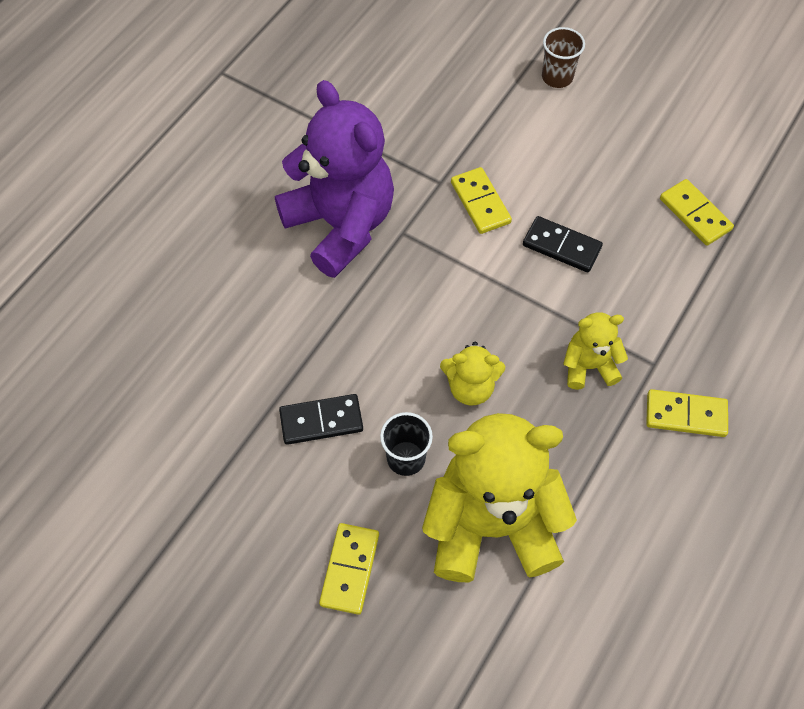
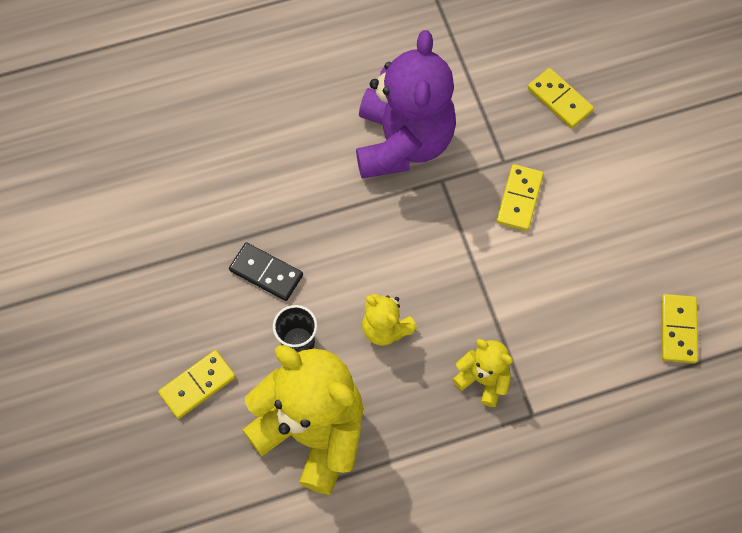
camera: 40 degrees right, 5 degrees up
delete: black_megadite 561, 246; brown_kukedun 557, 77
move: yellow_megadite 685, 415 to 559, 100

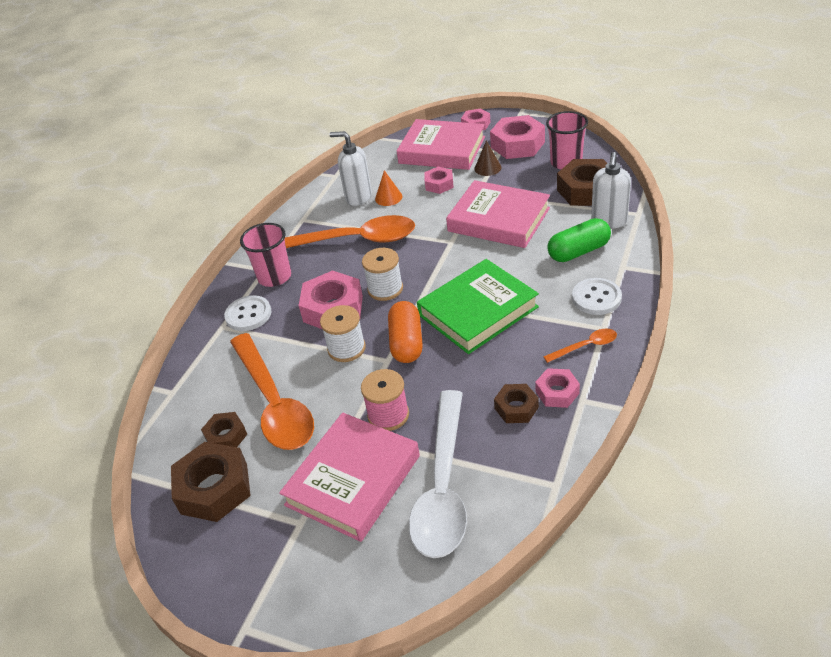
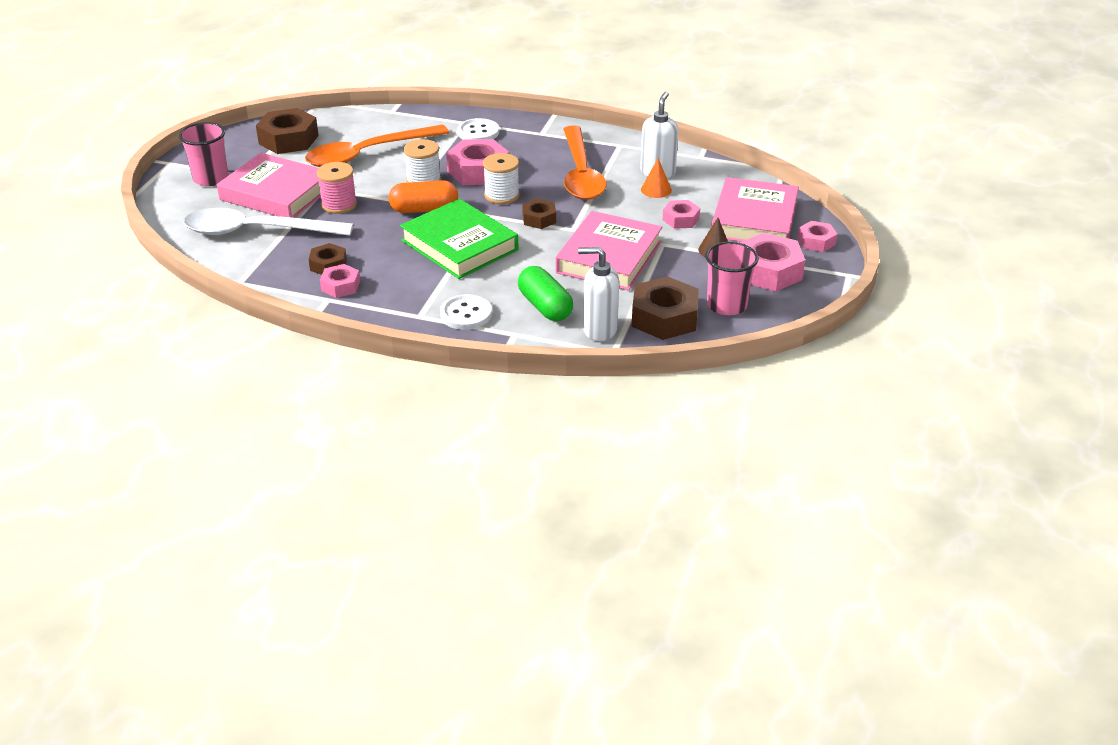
camera: 80 degrees right, 5 degrees down
delete: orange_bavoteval 585, 346
move: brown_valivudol 226, 436 to 539, 219; pink_kukedun 274, 277 to 211, 179

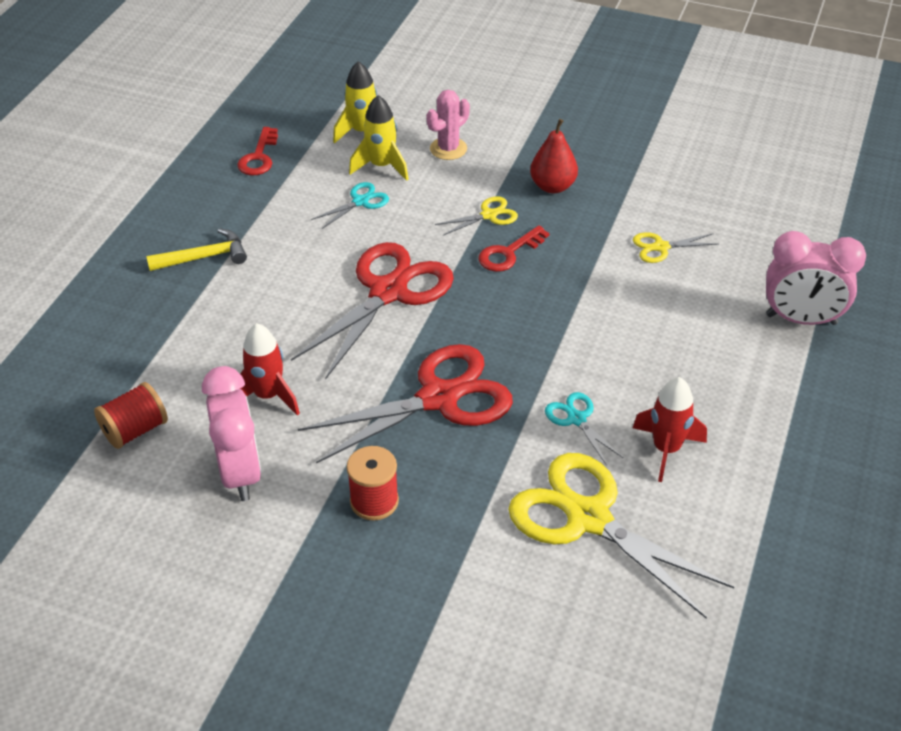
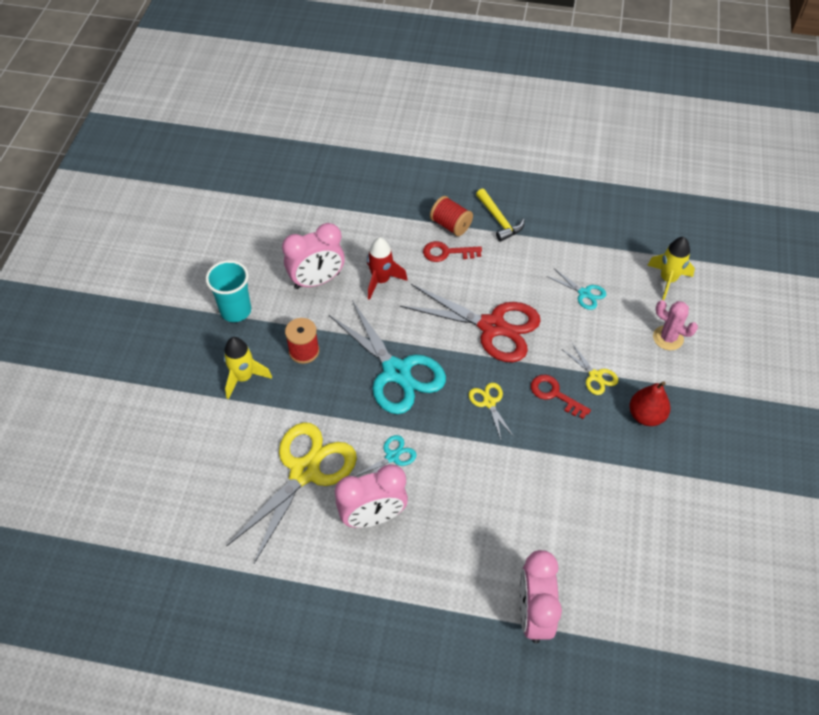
camera: 80 degrees right, 10 degrees up
insert: turquoise_kukedun 236, 311
move: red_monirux 135, 430 to 451, 225; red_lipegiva 259, 157 to 447, 252; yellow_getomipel 381, 166 to 244, 377; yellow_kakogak 661, 247 to 489, 402
replace: red_getomipel 666, 449 to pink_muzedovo 373, 516
recolor: red_kakogak 439, 398 to turquoise_kakogak 396, 372

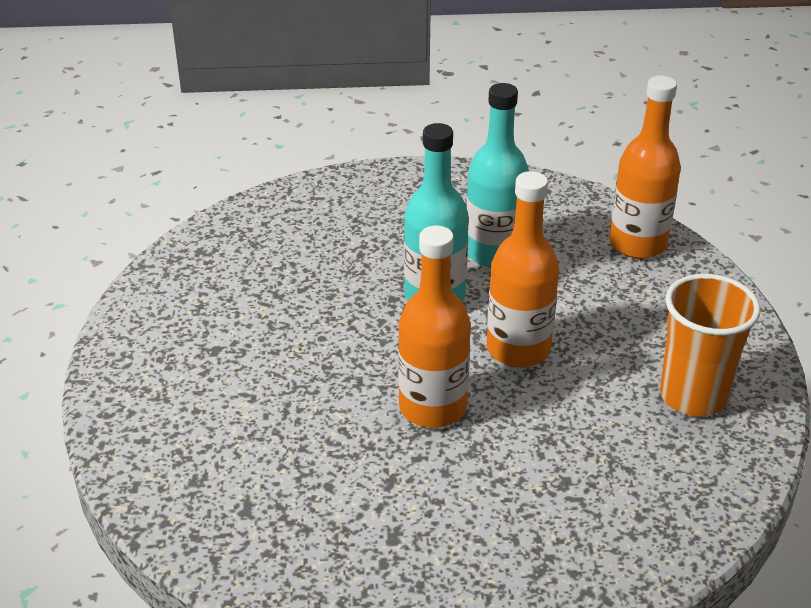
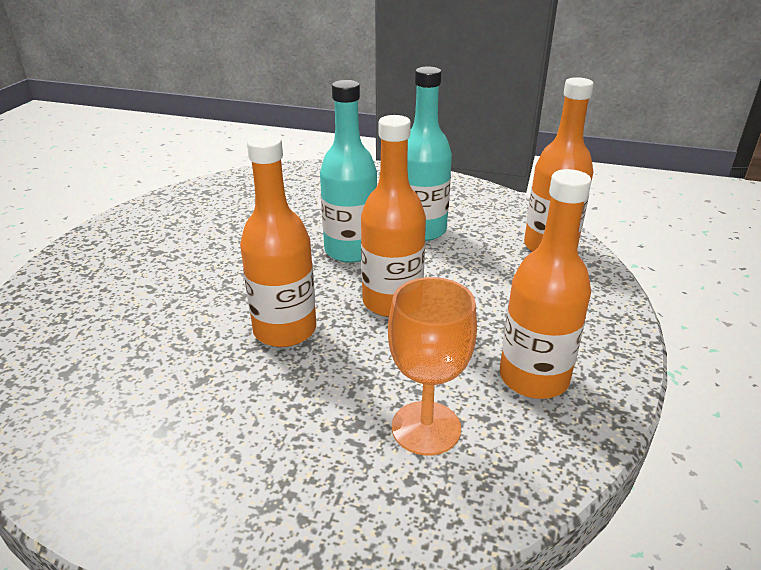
camera: 20 degrees right, 5 degrees down
insert: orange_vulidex 426, 428
replace: orange_kukedun 693, 396 to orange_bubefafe 533, 378

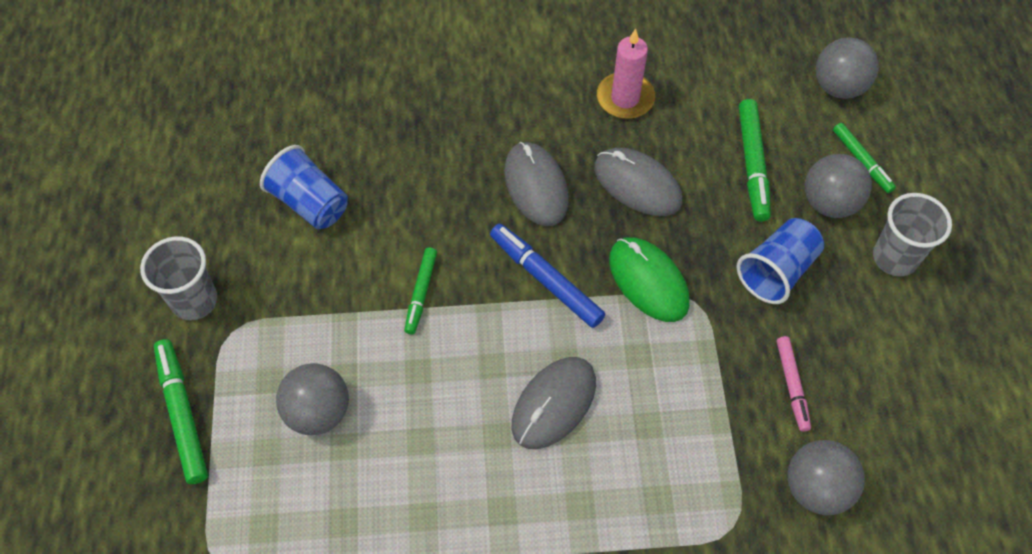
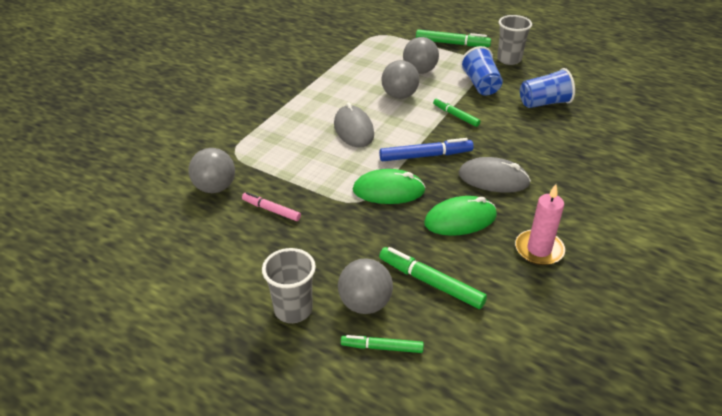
camera: 125 degrees right, 20 degrees down
move: blue_kukedun 776, 271 to 481, 85; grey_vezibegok 838, 87 to 399, 95
recolor: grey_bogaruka 637, 184 to green_bogaruka 460, 219

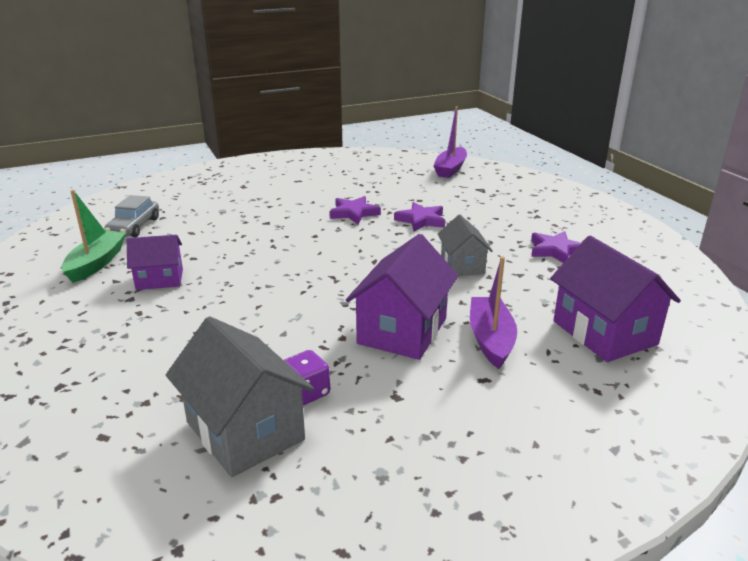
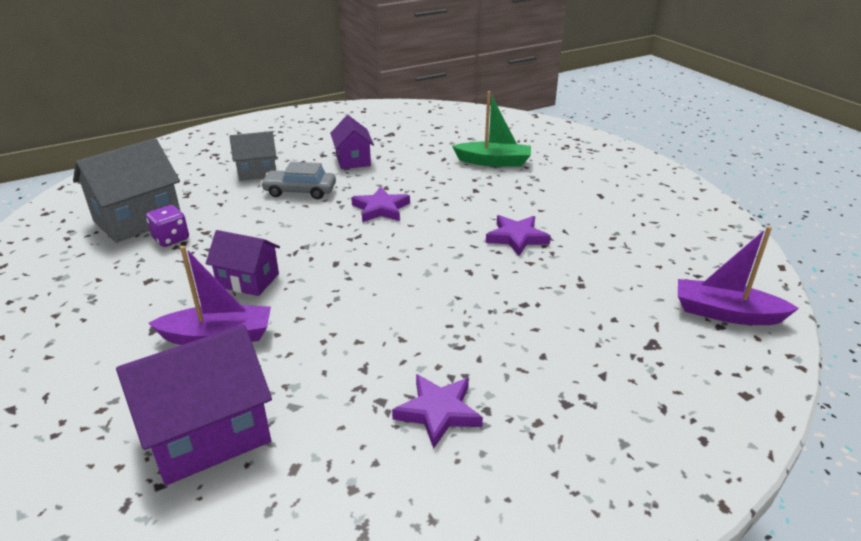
camera: 85 degrees right, 5 degrees up
move: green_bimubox 96, 263 to 493, 162; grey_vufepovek 134, 227 to 300, 191; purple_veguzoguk 421, 220 to 380, 209; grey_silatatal 462, 265 to 257, 172
resize: purple_silatatal 402, 331 = 248, 280 x0.61

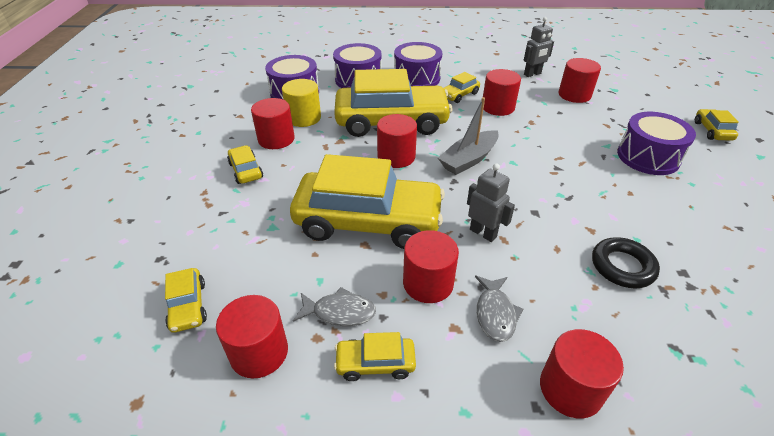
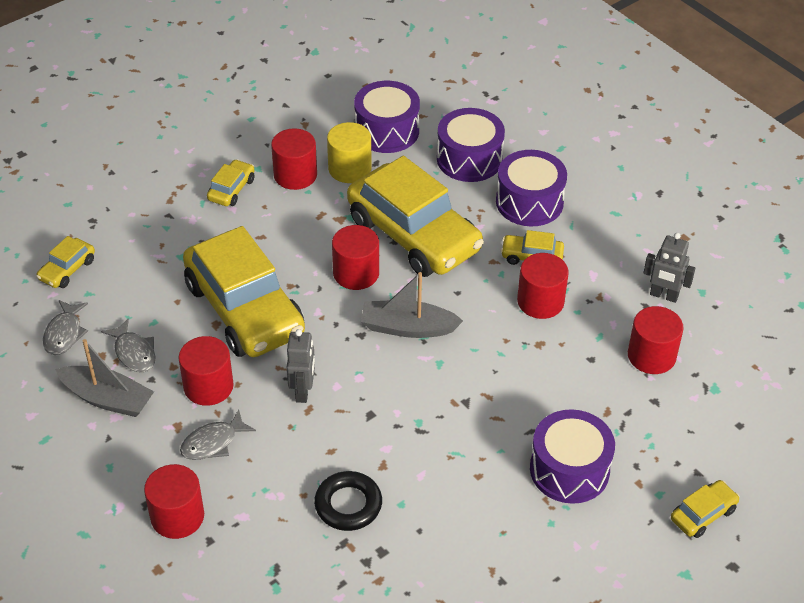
camera: 50 degrees right, 5 degrees up
replace: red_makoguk 259, 352 to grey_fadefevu 64, 333; yellow_vufepovek 375, 363 to grey_bimubox 107, 399

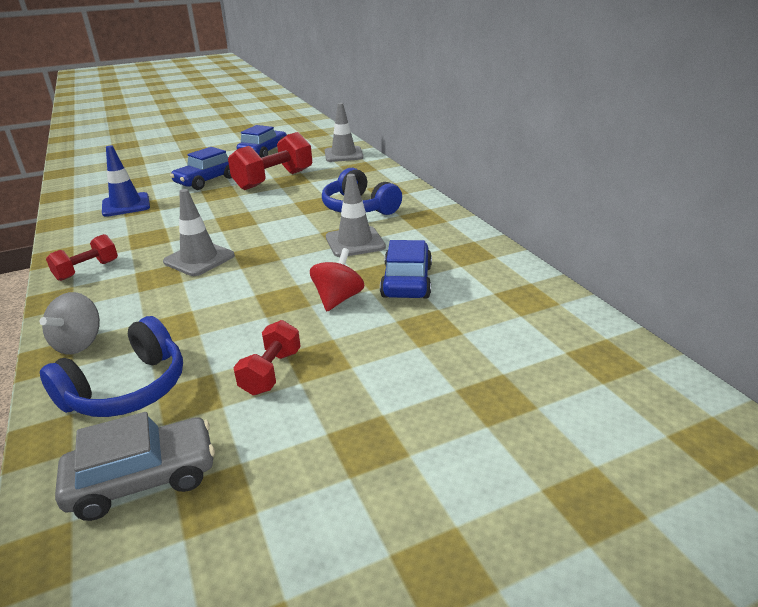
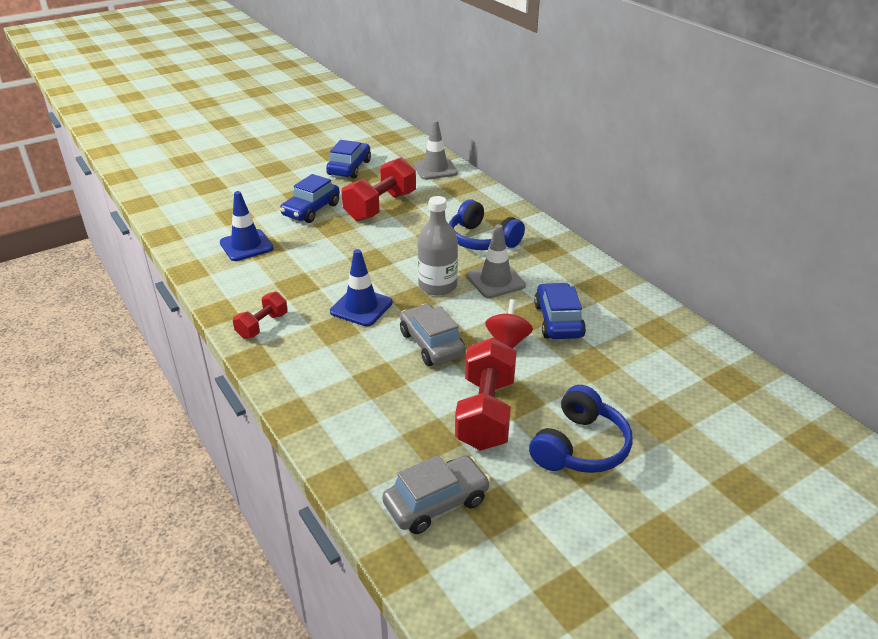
camera: 10 degrees left, 5 degrees up
delete: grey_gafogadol 79, 343
insert: grey_vufepovek 432, 344; grey_bubefafe 437, 286
move: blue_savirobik 127, 389 to 580, 447
recolor: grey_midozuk 199, 259 to blue_midozuk 361, 307
resize: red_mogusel 271, 372 = 485, 413 x1.80

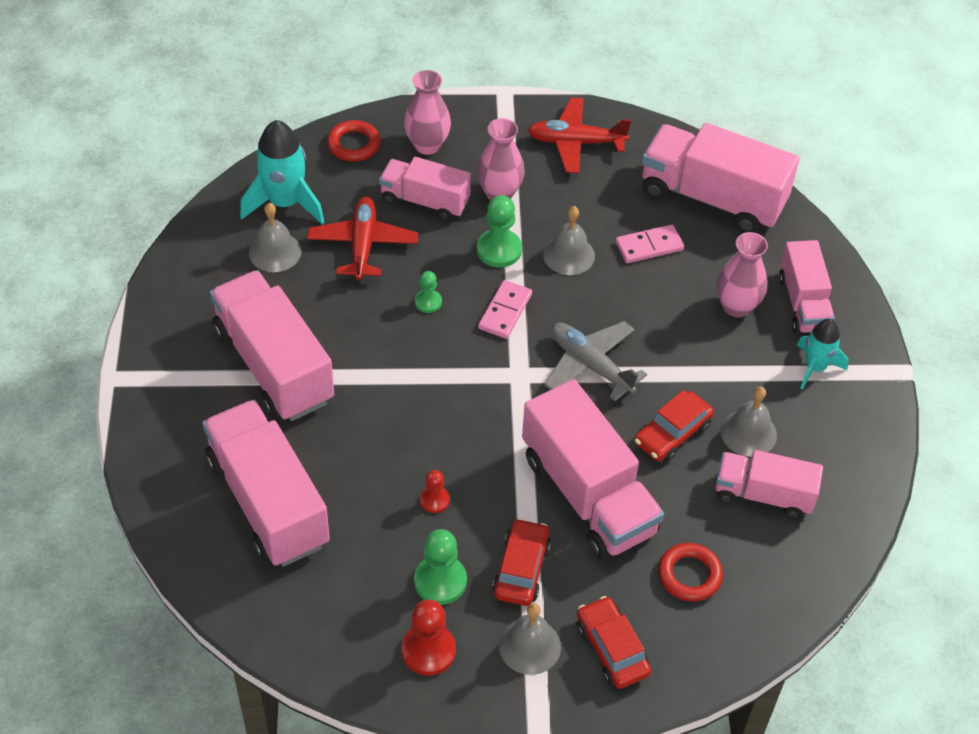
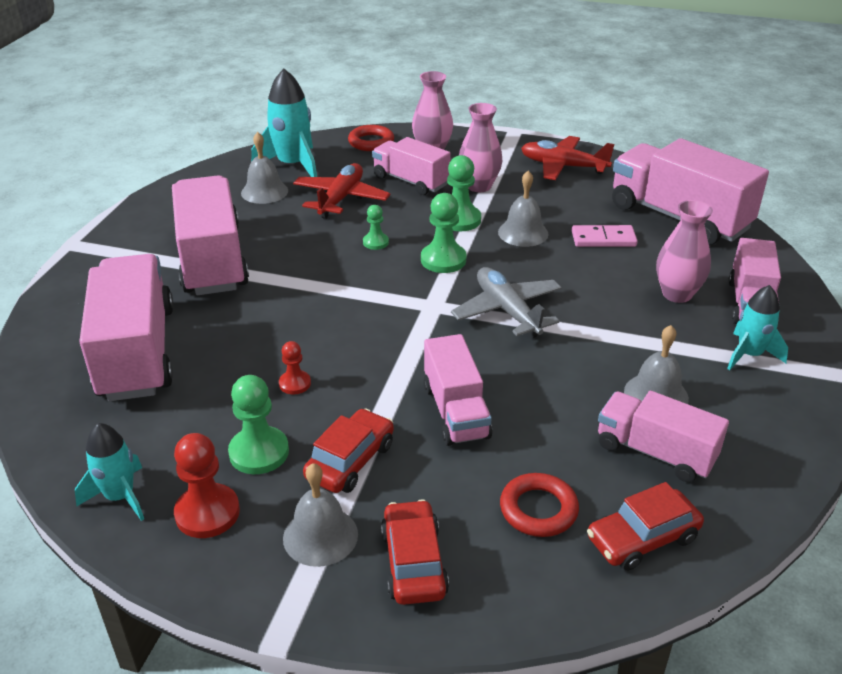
camera: 20 degrees right, 15 degrees down
insert: turquoise_getomipel 120, 497
move: red_vufepovek 672, 434 to 642, 539
replace: pink_megadite 505, 311 to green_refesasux 443, 260
resize: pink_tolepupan 588, 495 = 455, 411 x0.60

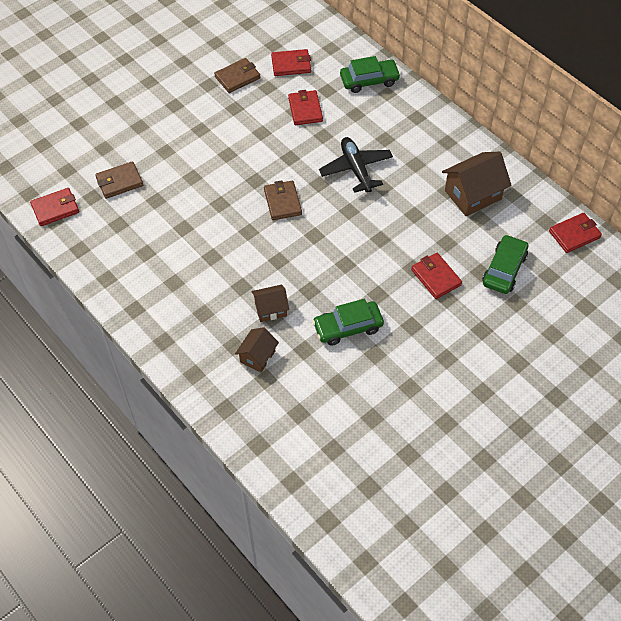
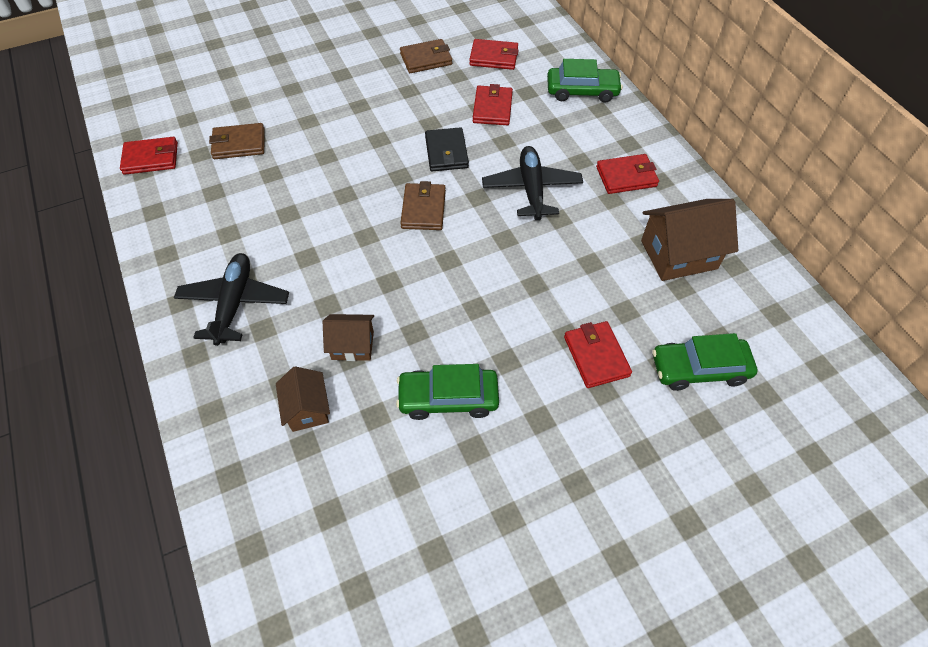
camera: 15 degrees right, 0 degrees up
insert: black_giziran 234, 303; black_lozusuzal 446, 152
move: red_lozusuzal 574, 234 to 626, 176
rotate: brown_silatatal 257, 356 = 307, 409 60 degrees counterclockwise; green_vufepovek 504, 269 = 699, 369 135 degrees counterclockwise

